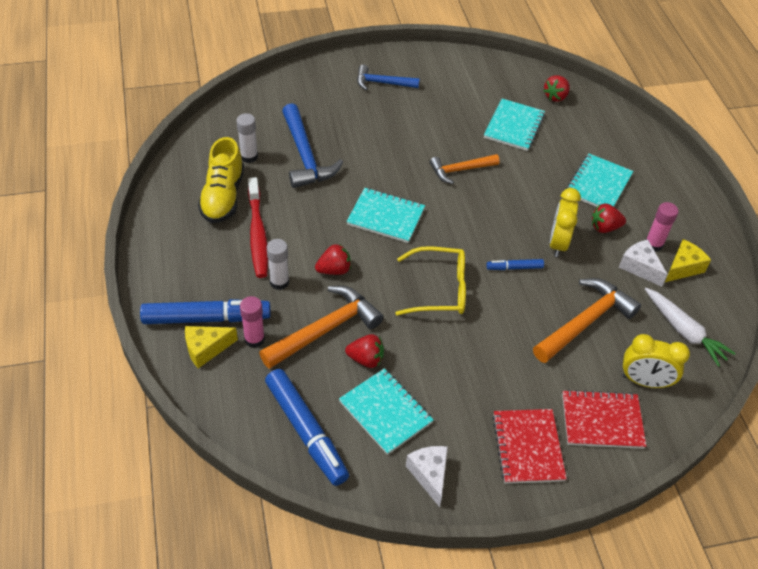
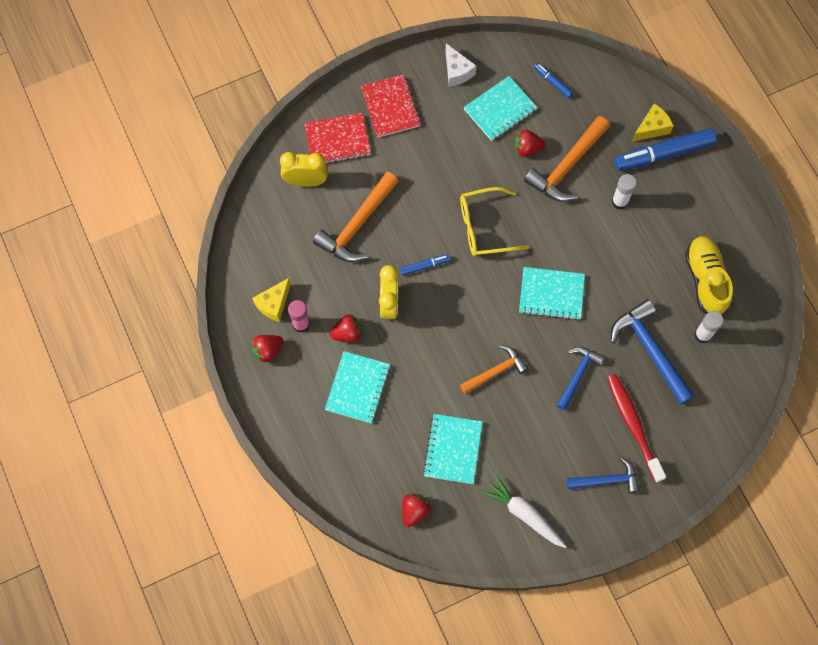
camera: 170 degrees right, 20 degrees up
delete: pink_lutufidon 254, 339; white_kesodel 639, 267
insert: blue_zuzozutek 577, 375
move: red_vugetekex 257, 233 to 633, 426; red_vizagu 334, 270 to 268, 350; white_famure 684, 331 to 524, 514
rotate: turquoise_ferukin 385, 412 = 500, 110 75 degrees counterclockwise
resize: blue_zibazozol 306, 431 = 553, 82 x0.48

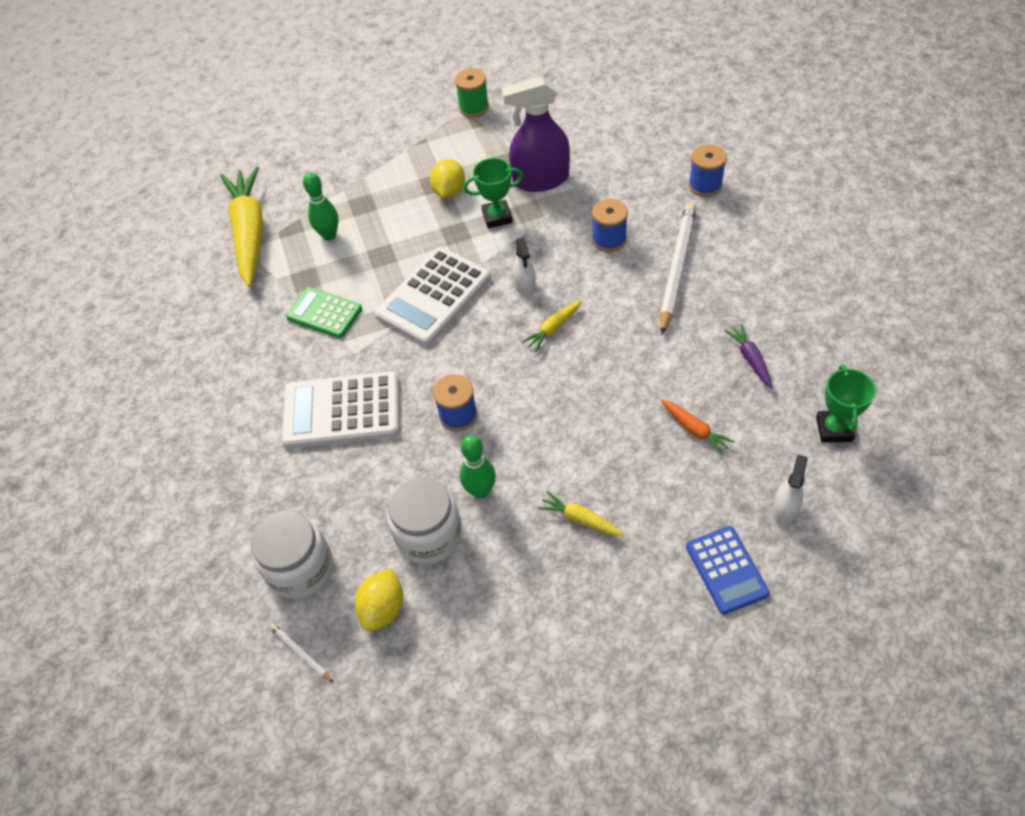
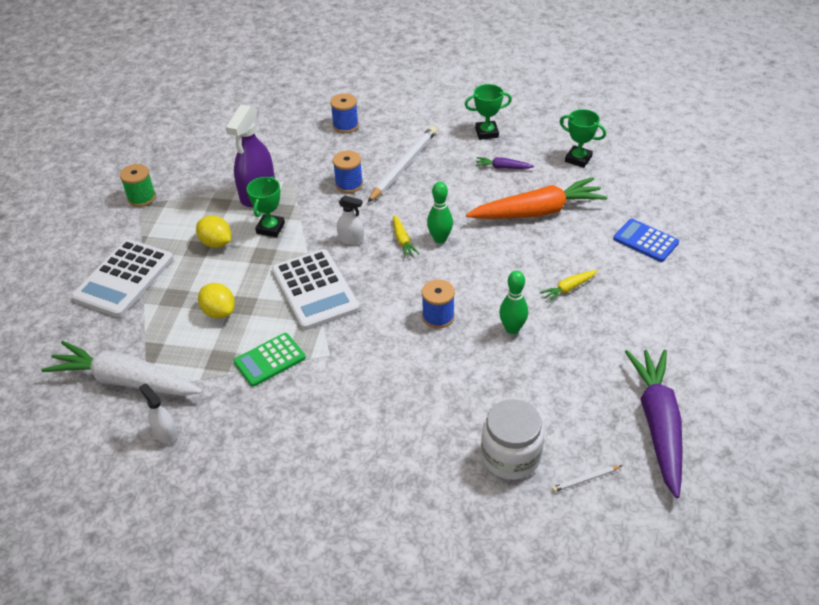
camera: 65 degrees left, 10 degrees down
delete: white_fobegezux 429, 535
insert: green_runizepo 486, 133; purple_famure 658, 424
move: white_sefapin 342, 410 to 124, 278; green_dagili 329, 235 to 440, 239; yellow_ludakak 383, 608 to 219, 312; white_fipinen 785, 509 to 165, 433
recolor: yellow_famure 250, 232 to white_famure 125, 381
rotate: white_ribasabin 677, 268 = 403, 166 75 degrees clockwise; blue_sefapin 726, 570 = 645, 241 150 degrees counterclockwise
resize: orange_famure 695, 430 = 537, 211 x2.30

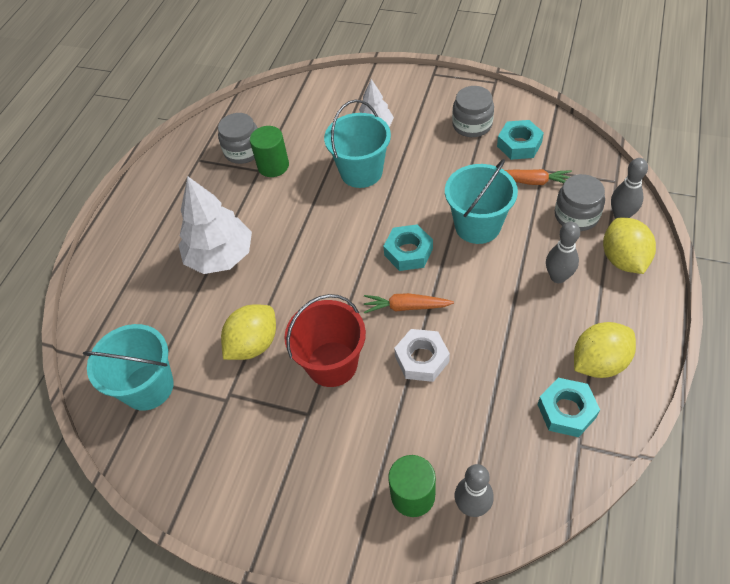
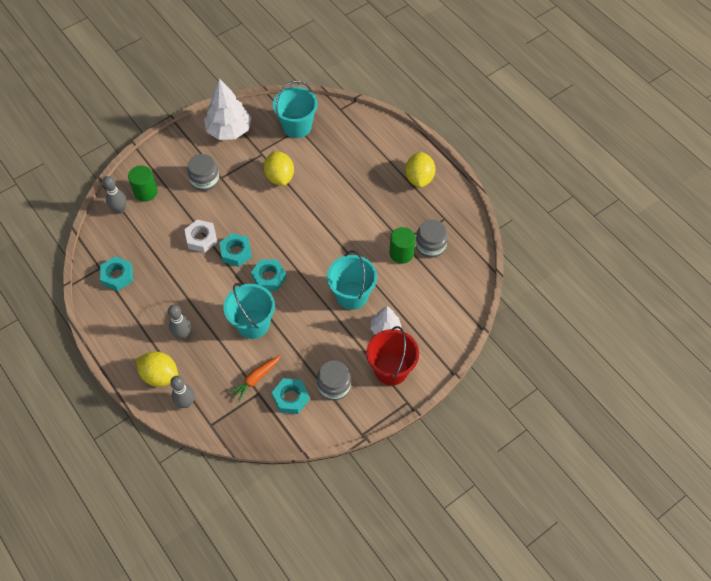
camera: 120 degrees right, 5 degrees up
move: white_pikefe 220, 256 to 229, 130; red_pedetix 332, 364 to 391, 369; grey_fobegezux 576, 215 to 205, 180; yellow_ludakak 599, 362 to 419, 178
replace: orange_famure 406, 307 to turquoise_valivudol 236, 252

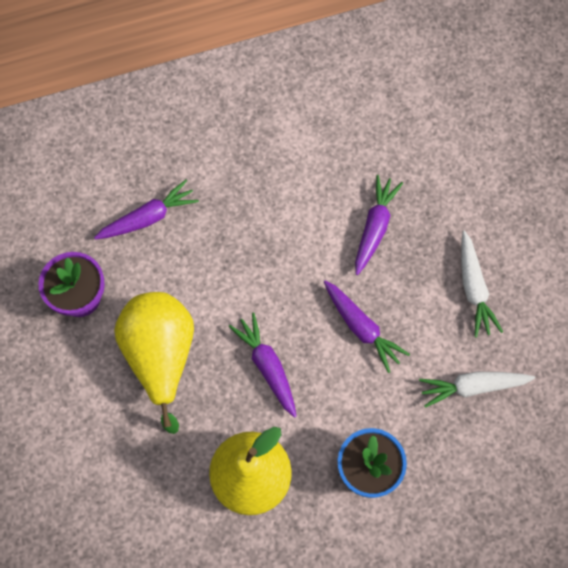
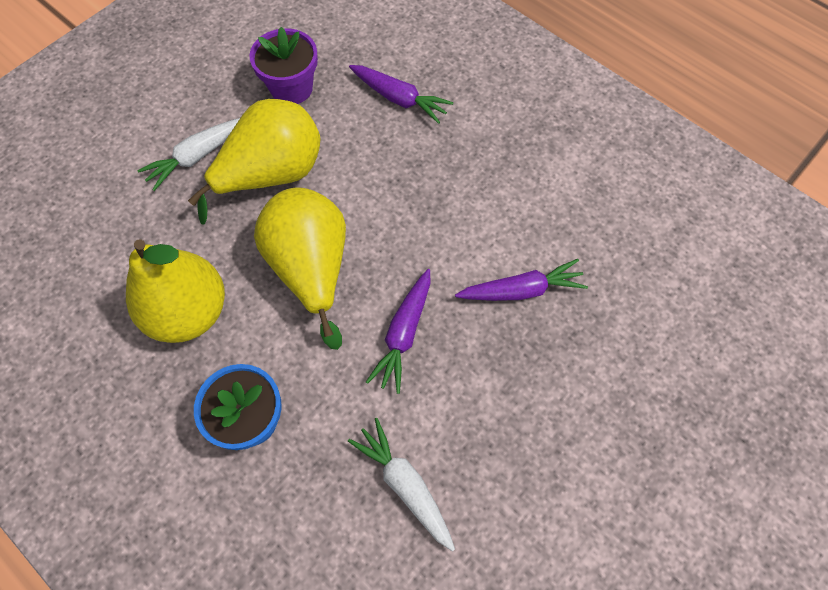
camera: 60 degrees right, 5 degrees down
move: white_famure 473, 288 to 198, 156
replace: purple_famure 267, 367 to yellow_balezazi 311, 268

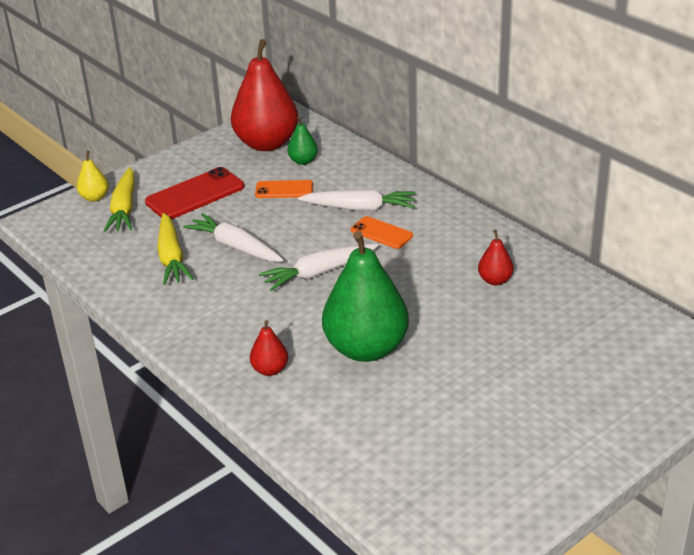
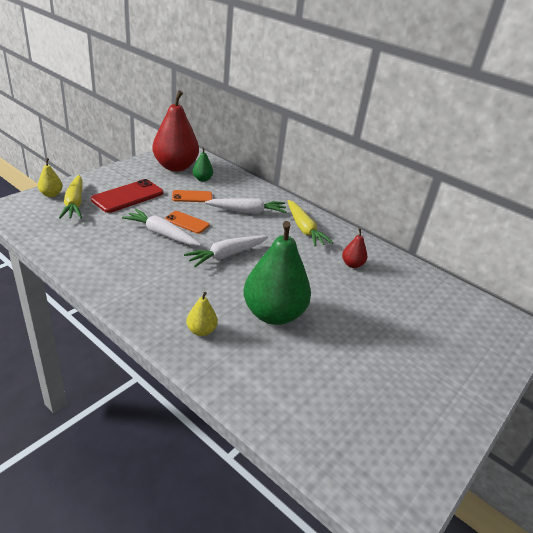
camera: 15 degrees left, 0 degrees up
move: yellow_famure 171, 257 to 304, 229; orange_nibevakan 381, 233 to 187, 222
recolor: red_balezazi 270, 370 to yellow_balezazi 201, 330

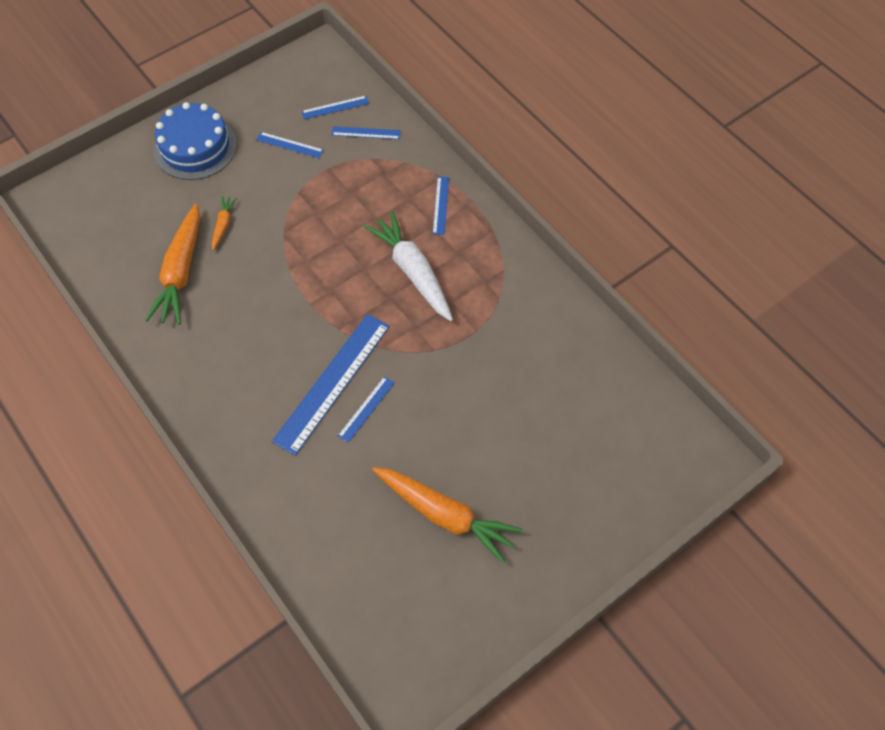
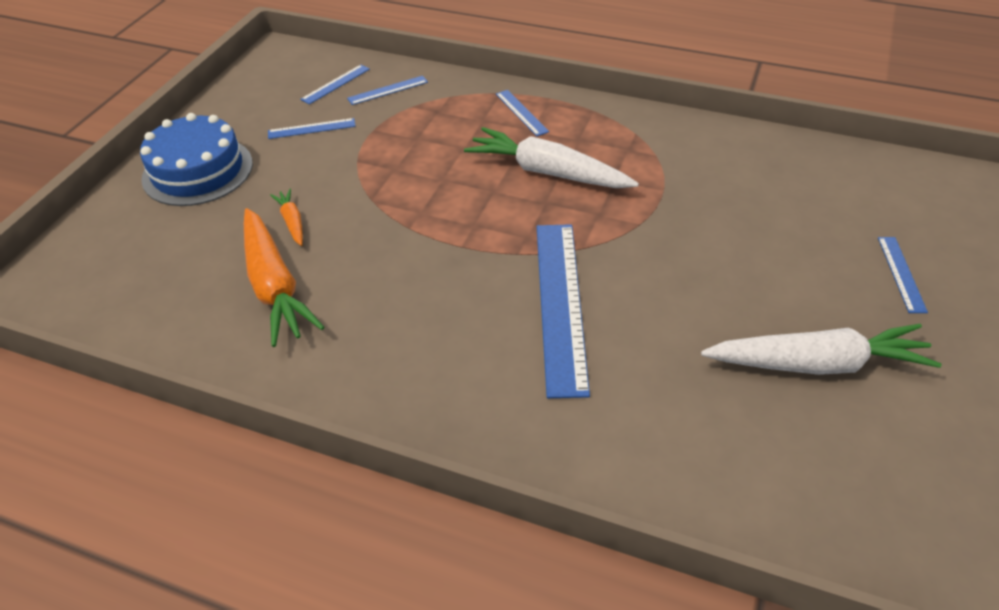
camera: 30 degrees left, 15 degrees down
move: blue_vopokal 366, 409 to 901, 274
recolor: orange_famure 445, 515 to white_famure 817, 364

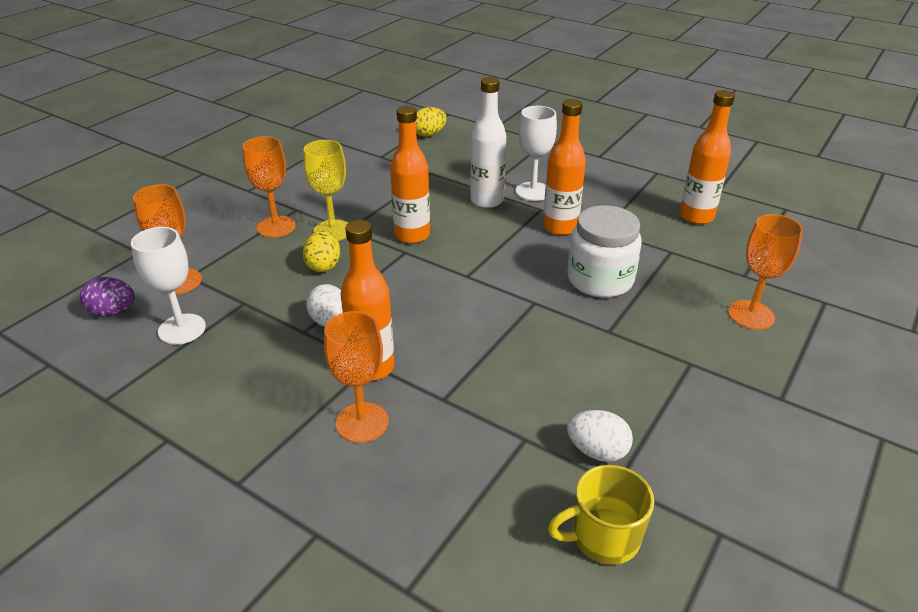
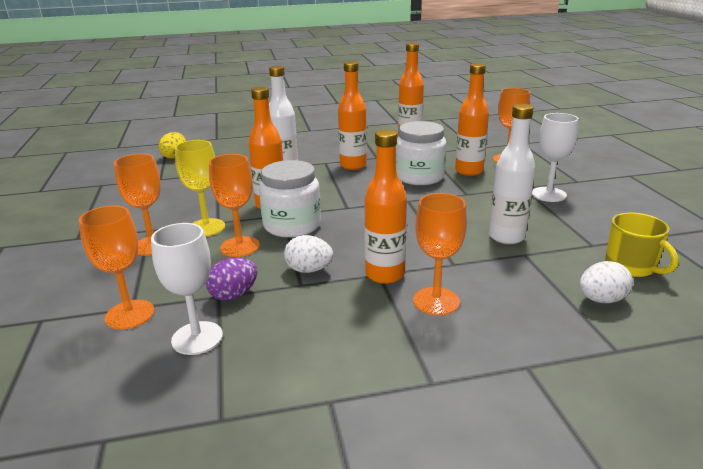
camera: 45 degrees left, 10 degrees down
insert: white_fobegezux 292, 225; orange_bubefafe 469, 171; white_bubefafe 506, 237
move: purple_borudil 113, 312 to 234, 295; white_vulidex 533, 191 to 548, 194; white_borudil 597, 451 to 601, 300
replace: yellow_borudil 323, 265 to orange_vulidex 240, 247
rotate: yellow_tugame 603, 537 = 631, 266 60 degrees counterclockwise

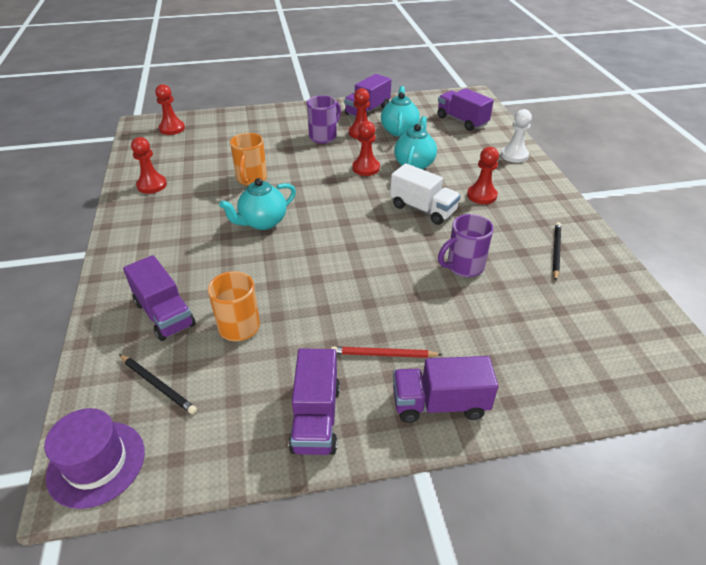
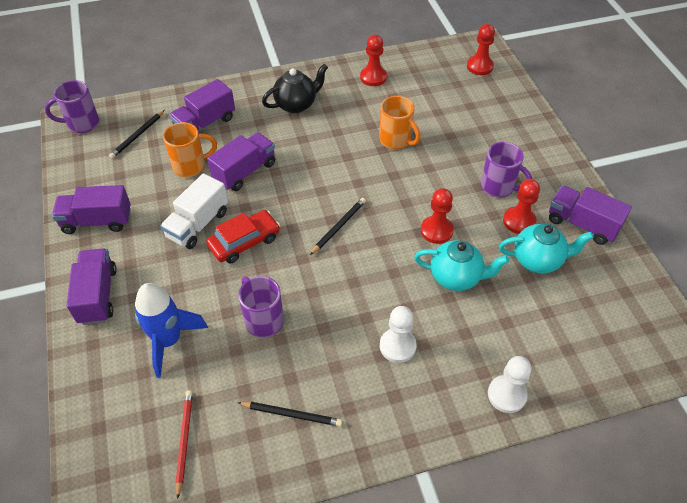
camera: 85 degrees right, 10 degrees up
delete: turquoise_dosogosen 262, 222
insert: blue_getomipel 168, 341; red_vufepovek 244, 242; black_dosogosen 296, 104; black_ribasabin 339, 226
move: red_ribasabin 383, 354 to 184, 441; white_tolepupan 423, 209 to 198, 224; purple_tolepupan 462, 121 to 245, 172
replace: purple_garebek 96, 463 to purple_tugame 82, 124
recolor: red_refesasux 481, 195 to white_refesasux 397, 346
rotate: orange_tugame 251, 179 = 396, 140 135 degrees counterclockwise

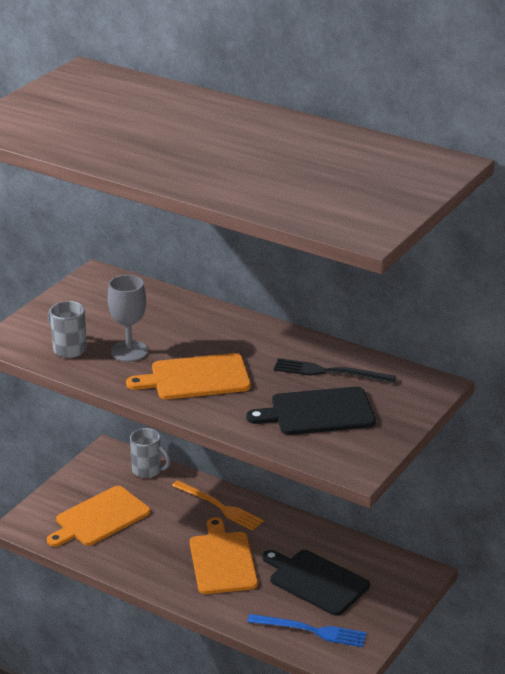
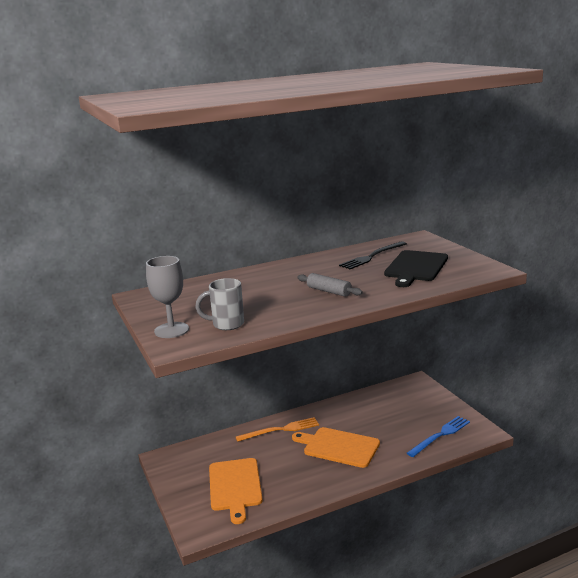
camera: 55 degrees left, 10 degrees down
delete: grey_tugame 148, 470; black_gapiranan 316, 581
move: grey_vulidex 129, 351 to 171, 330
replace: orange_gapiranan 196, 378 to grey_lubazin 329, 291

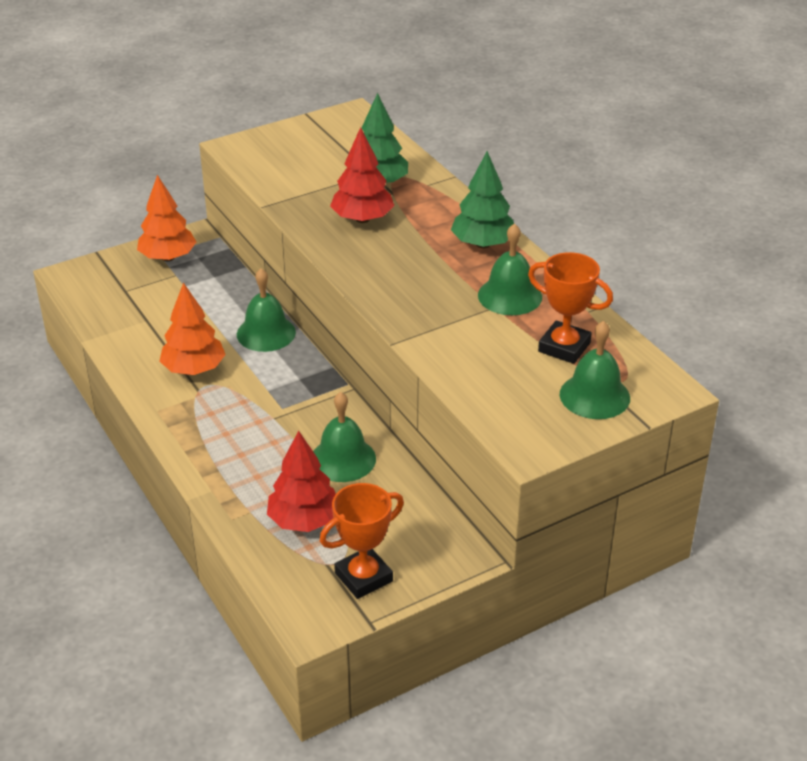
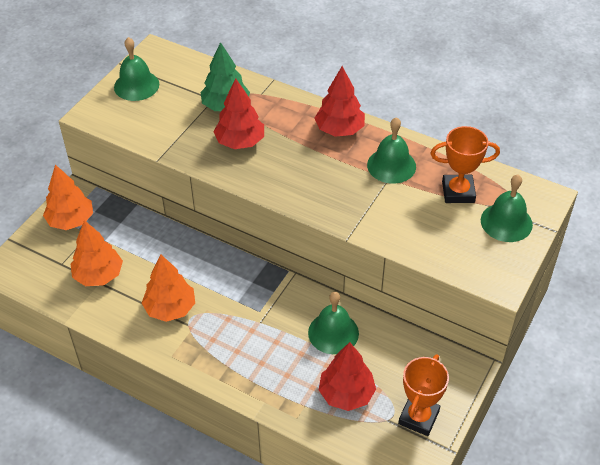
camera: 30 degrees left, 10 degrees up
insert: orange_pikefe 98, 275
move: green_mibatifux 266, 333 to 136, 85
recolor: green_pikefe 482, 244 to red_pikefe 339, 130

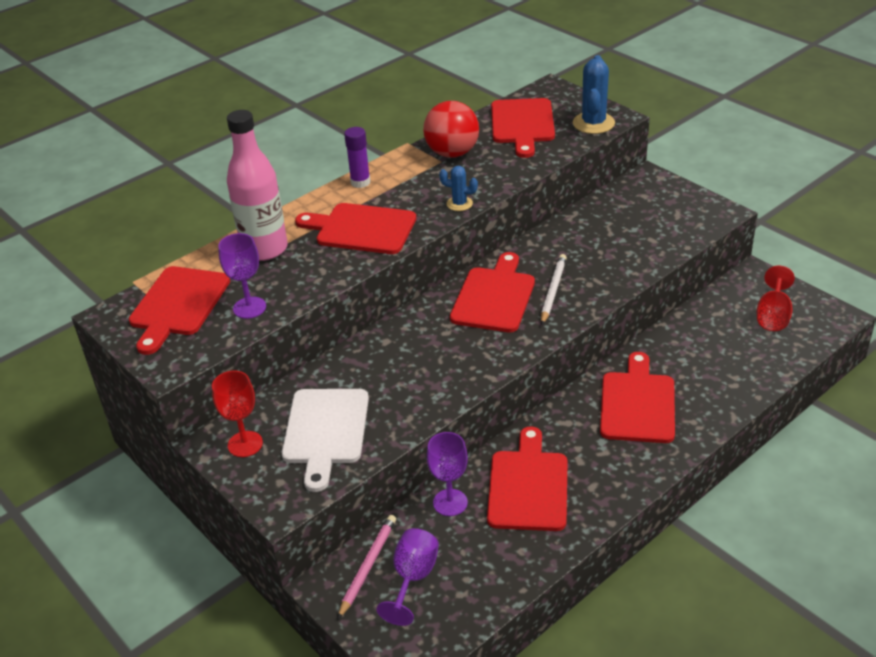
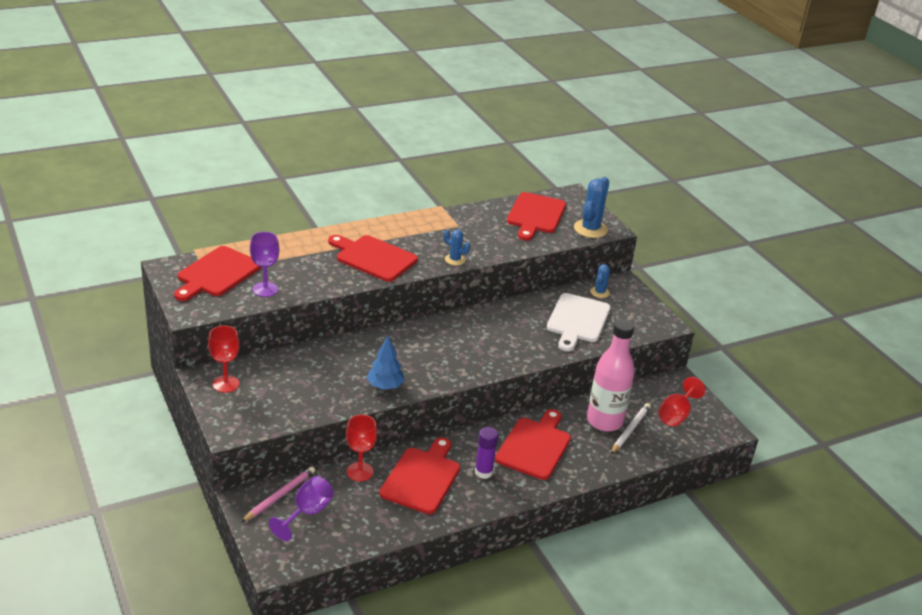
camera: 10 degrees right, 5 degrees down
delete: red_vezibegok 452, 153; red_gapiranan 494, 297
insert: blue_pikefe 385, 386; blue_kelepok 599, 292
move: pink_bubefafe 265, 249 to 604, 421; white_gapiranan 325, 431 to 577, 320; purple_lutufidon 360, 182 to 483, 472; white_ribasabin 553, 291 to 630, 430
recolor: purple_vulidex 450, 502 to red_vulidex 360, 472

